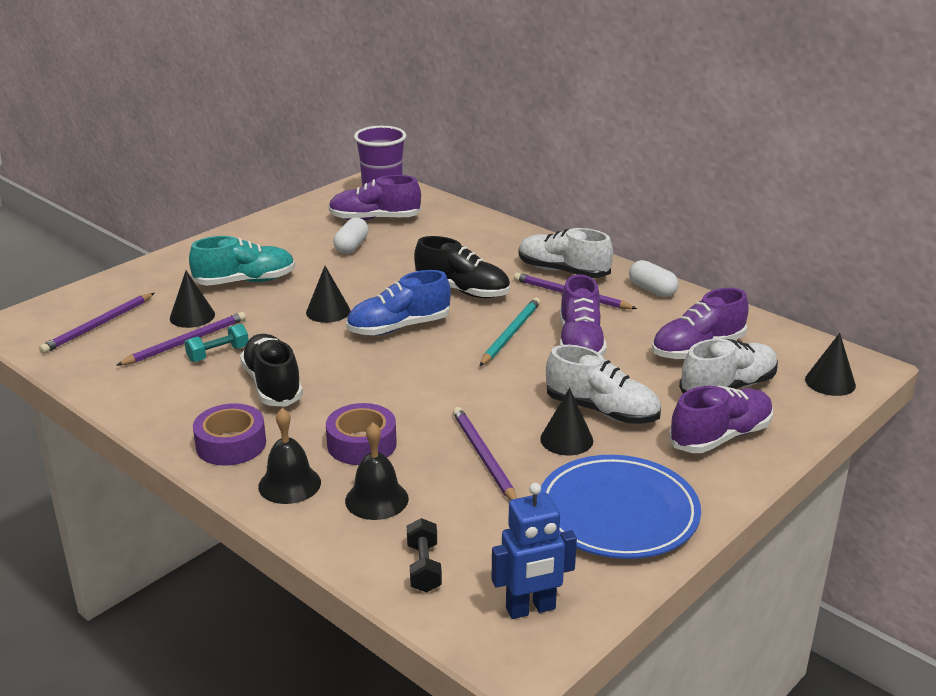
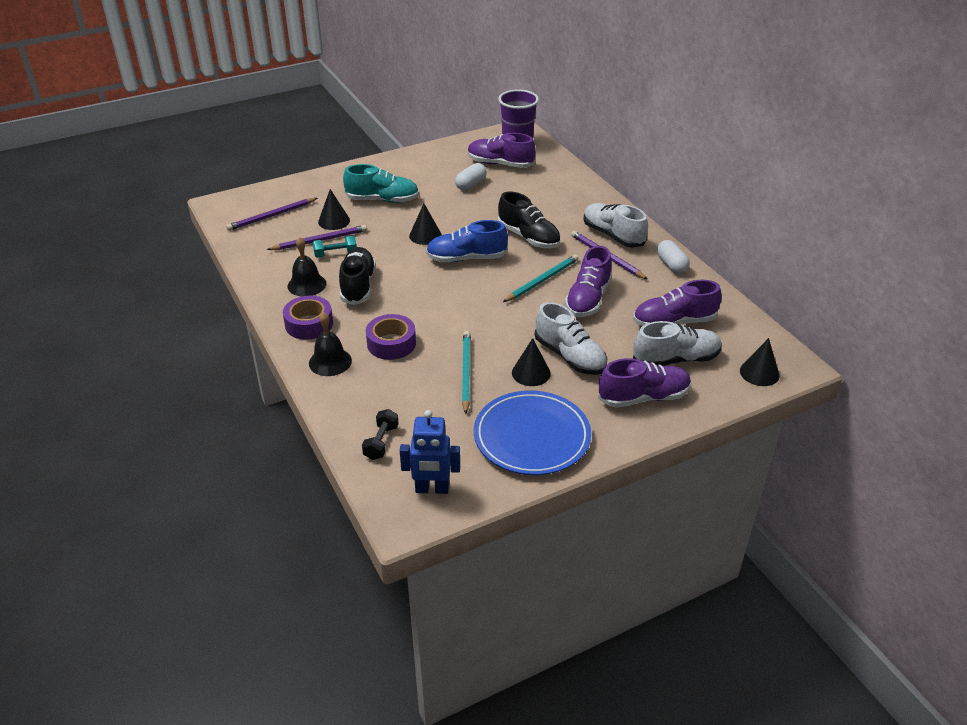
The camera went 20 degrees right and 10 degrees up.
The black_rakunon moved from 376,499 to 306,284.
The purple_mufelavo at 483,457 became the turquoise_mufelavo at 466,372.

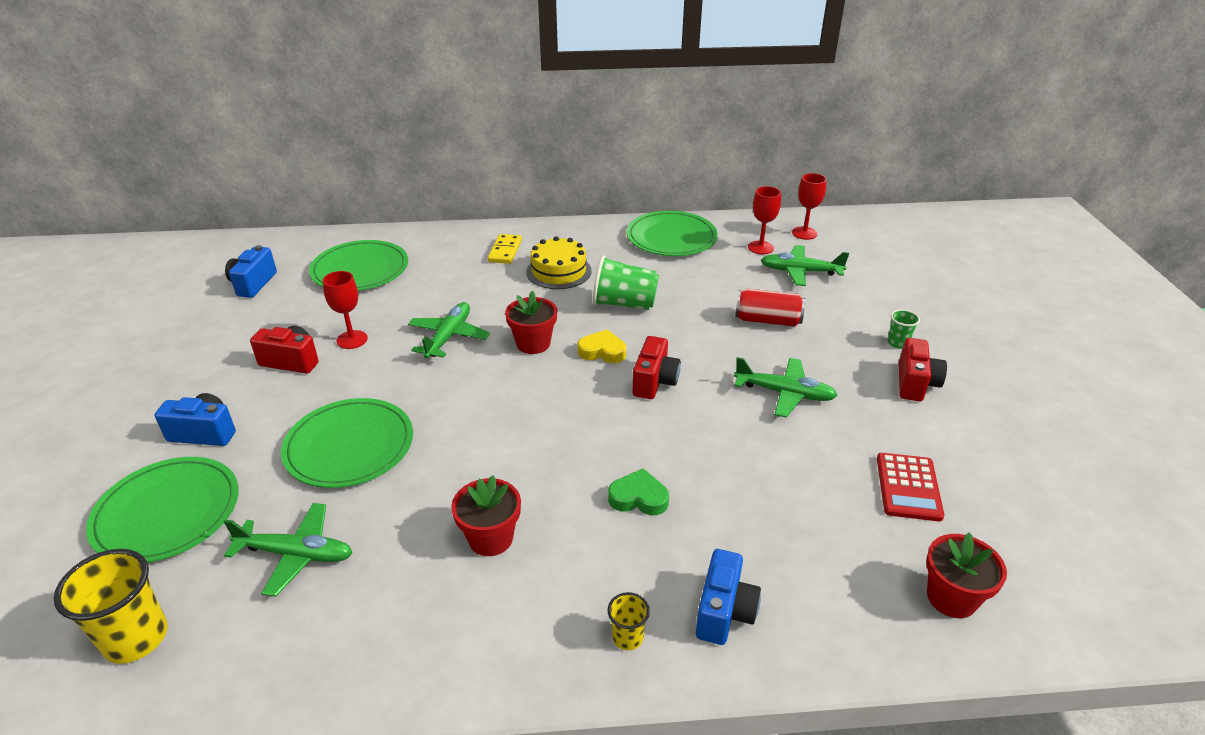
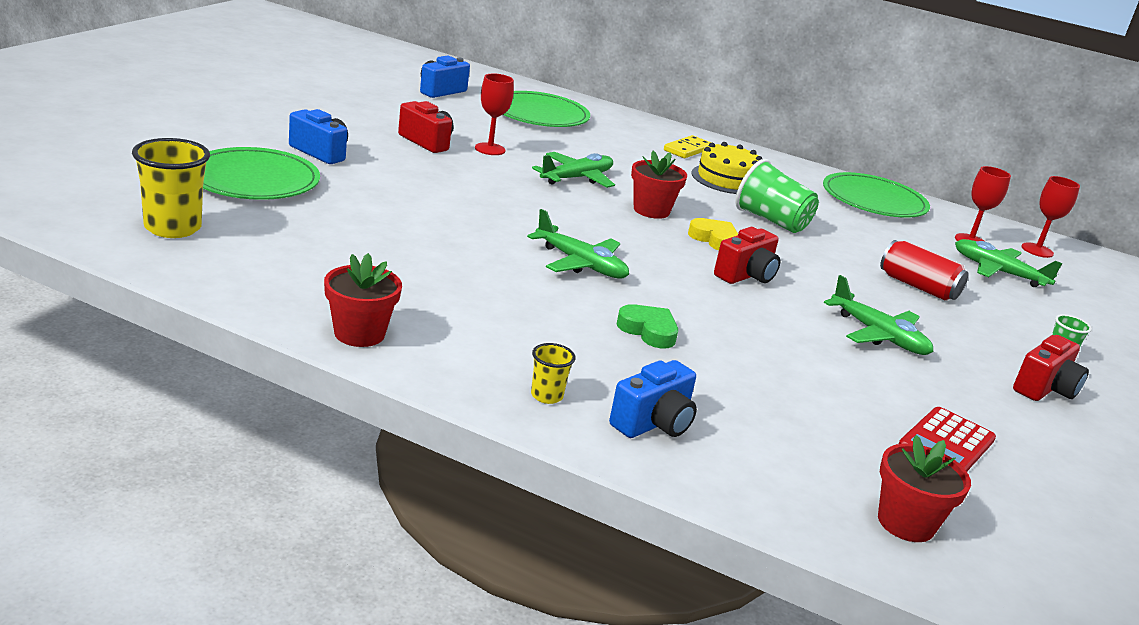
The camera went 25 degrees right and 10 degrees down.
The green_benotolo moved from 296,554 to 580,264.
The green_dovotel at 349,446 disappeared.
The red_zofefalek moved from 490,538 to 359,334.

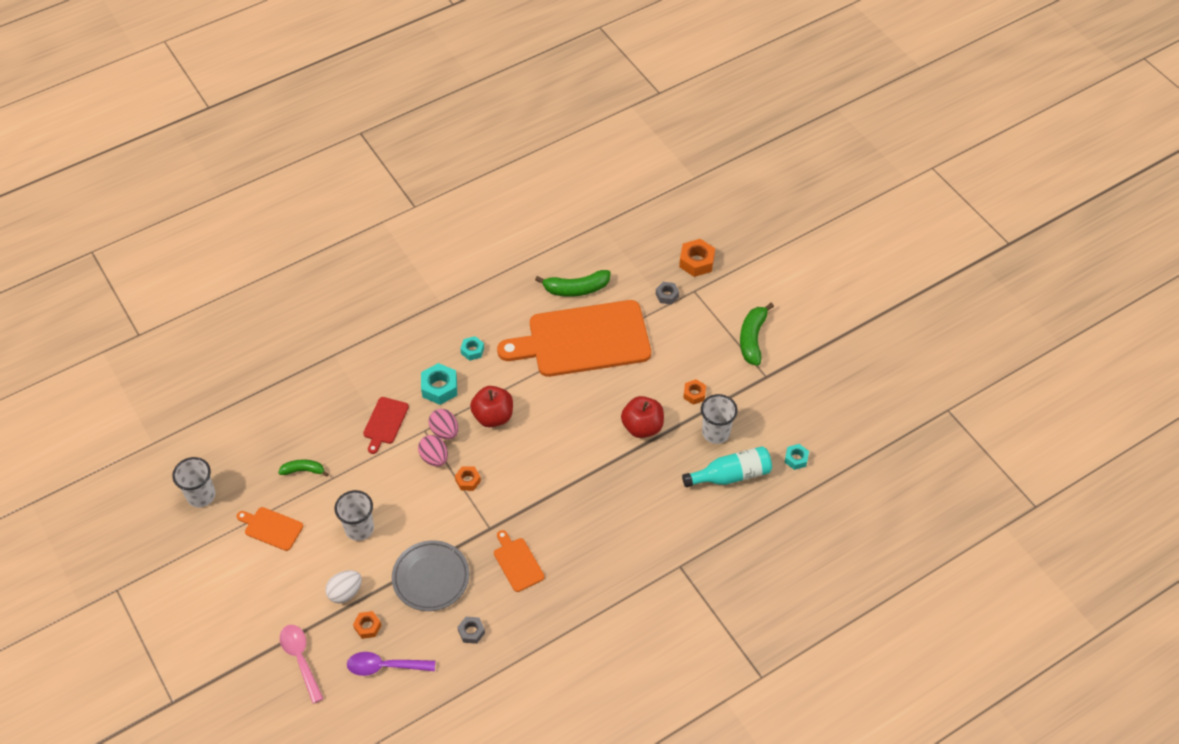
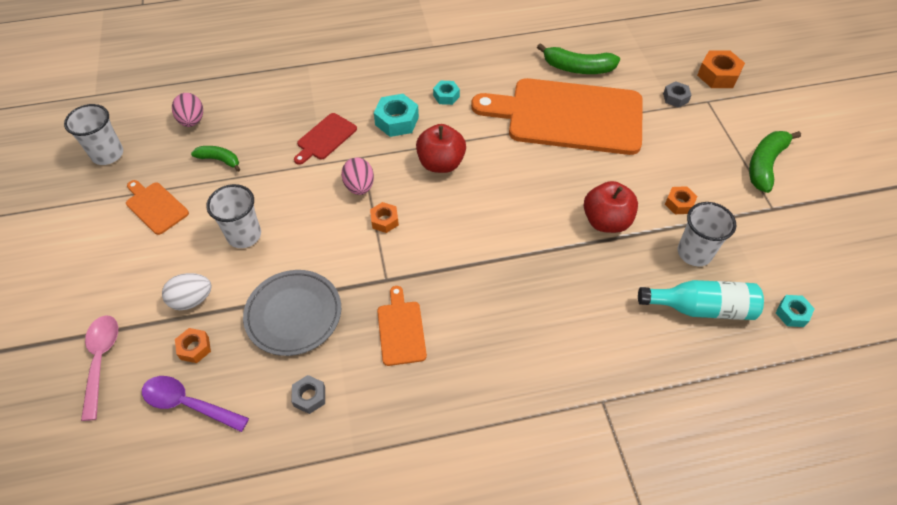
The camera went 20 degrees right and 0 degrees up.
The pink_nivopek moved from 444,431 to 192,121.

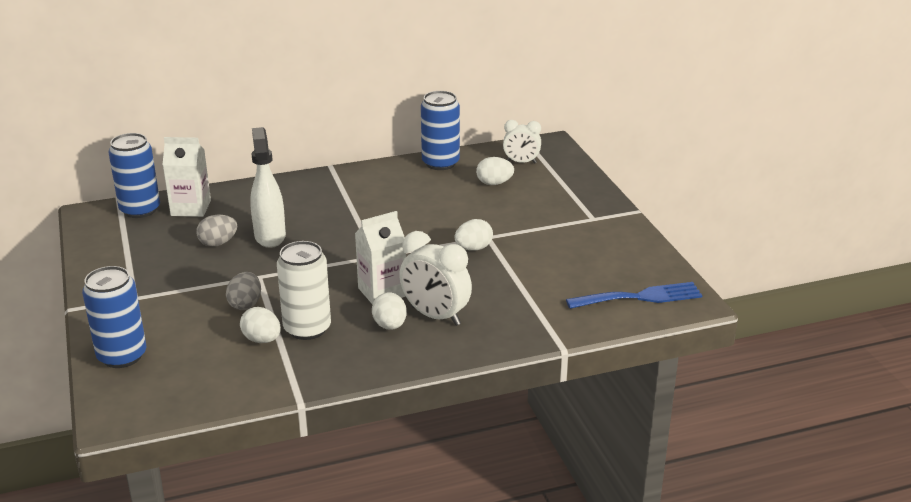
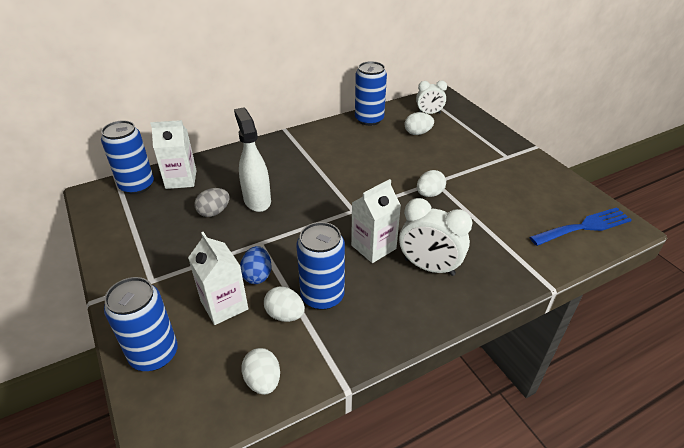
The camera went 10 degrees left and 10 degrees up.
The grey_nivopek at 245,304 became the blue_nivopek at 257,275.
The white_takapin at 307,328 became the blue_takapin at 322,296.
The white_nivopek moved from 390,326 to 263,381.
The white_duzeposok at 224,305 appeared.

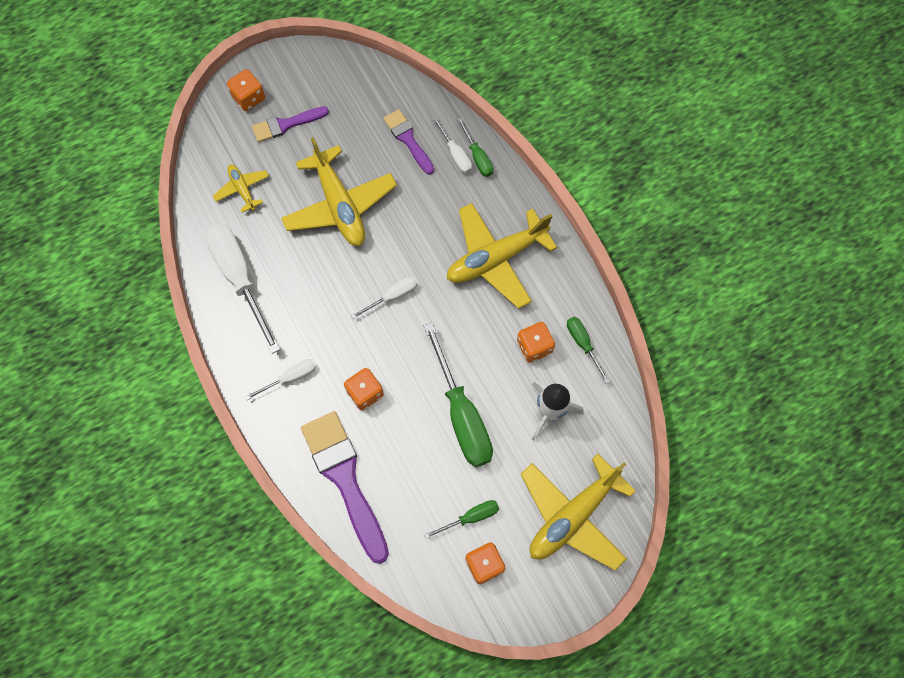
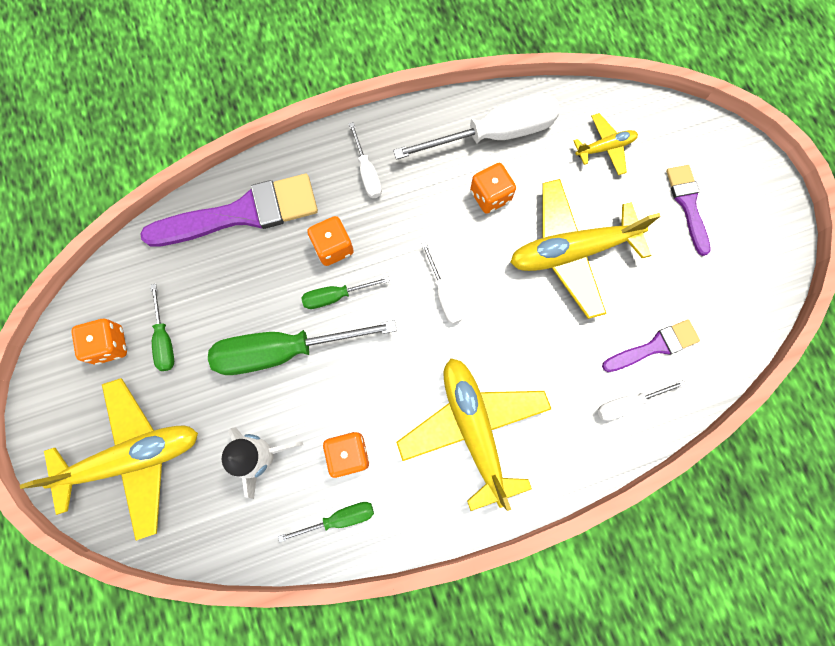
The camera went 100 degrees right and 5 degrees up.
The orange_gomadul moved from 249,98 to 490,196.
The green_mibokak moved from 477,157 to 336,296.
The yellow_benotolo at 573,515 turned 105 degrees clockwise.

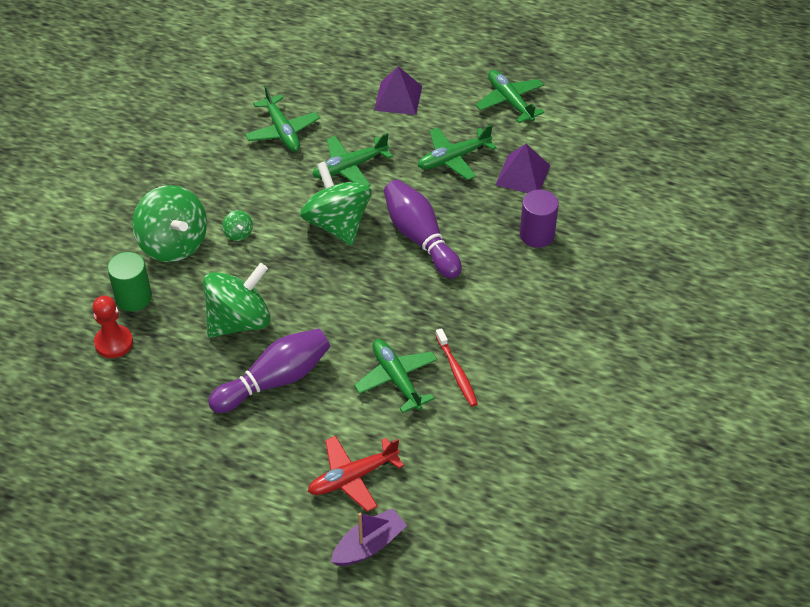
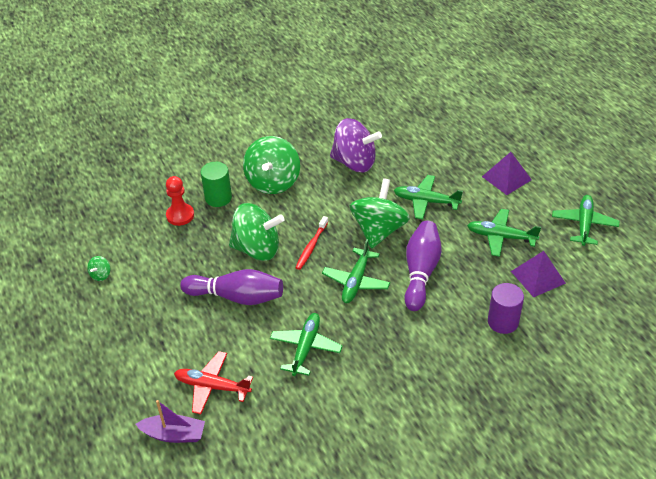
The camera went 45 degrees right and 5 degrees down.
The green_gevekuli moved from 238,233 to 101,275.
The green_benotolo moved from 282,131 to 356,281.
The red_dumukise moved from 456,372 to 311,246.
The purple_gevekuli at 354,162 appeared.

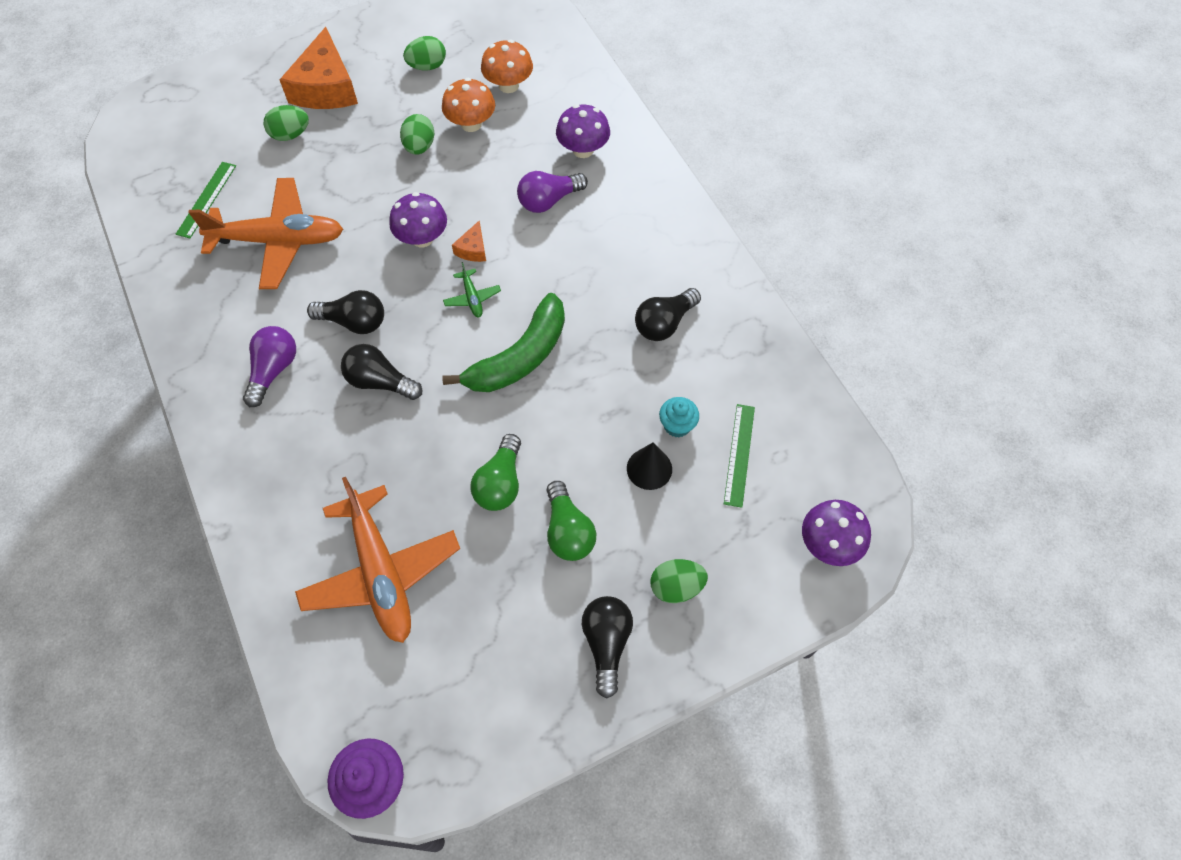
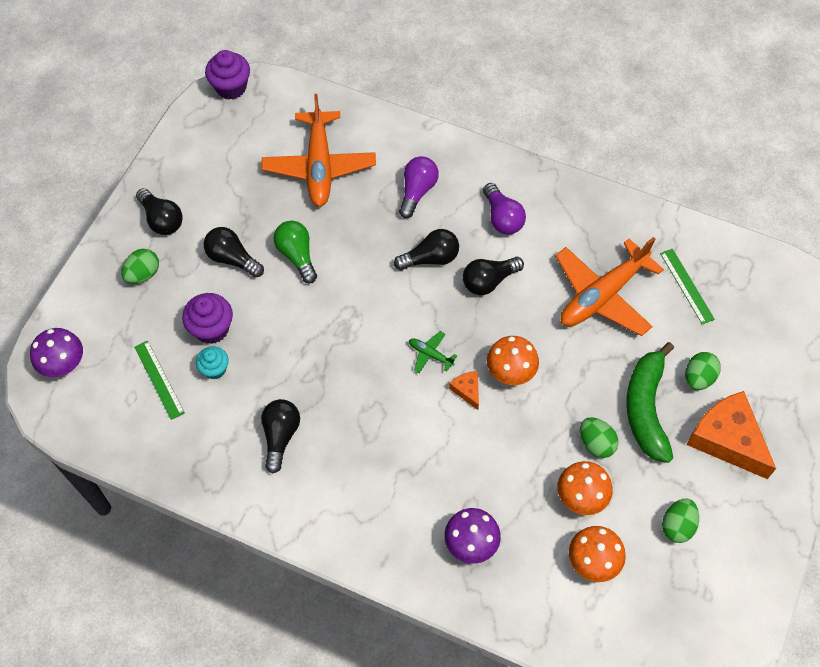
The camera went 140 degrees right and 0 degrees up.
The orange_benotolo at 381,572 turned 120 degrees counterclockwise.
The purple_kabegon at 422,238 became the orange_kabegon at 510,371.
The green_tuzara moved from 519,357 to 646,408.
The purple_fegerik moved from 549,200 to 417,191.
The green_fegerik at 568,531 became the black_fegerik at 232,259.
The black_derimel at 649,468 was replaced by the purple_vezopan at 212,329.

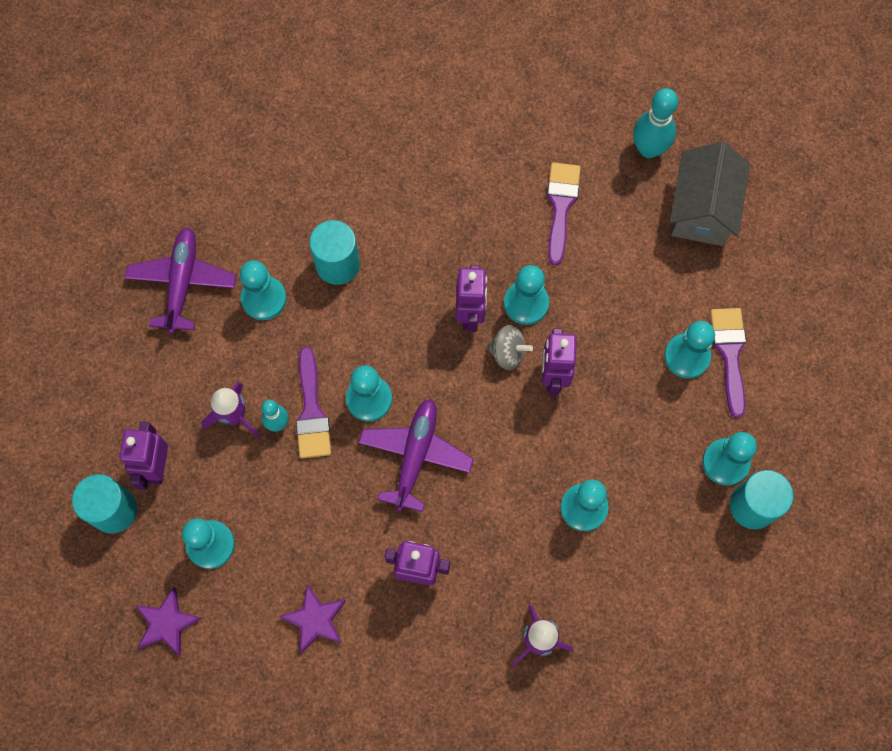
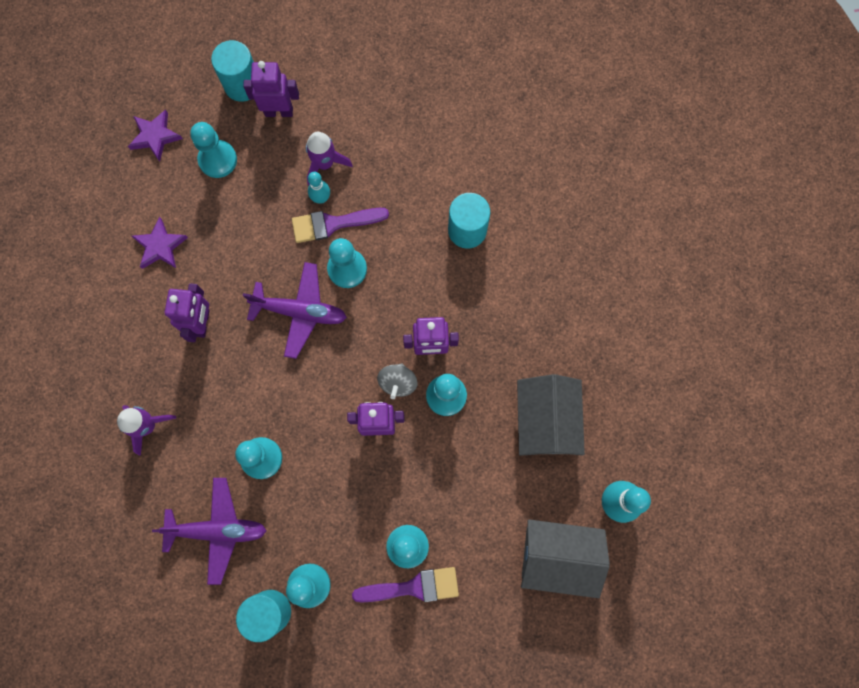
The camera went 85 degrees right and 5 degrees up.
The purple_benotolo moved from 182,283 to 217,530.
The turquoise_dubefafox at 264,299 disappeared.
The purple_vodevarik at 561,206 was replaced by the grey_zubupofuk at 545,421.

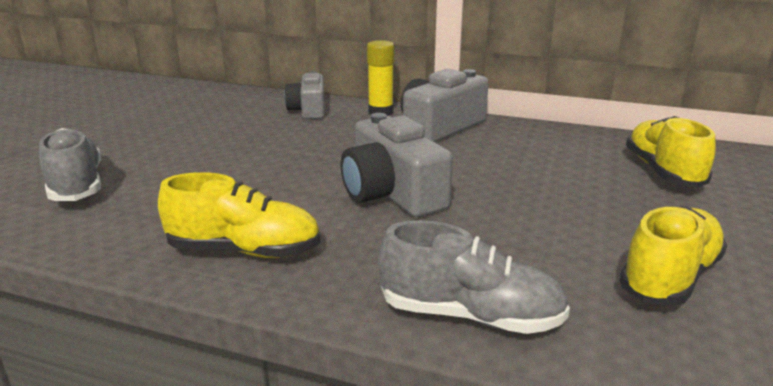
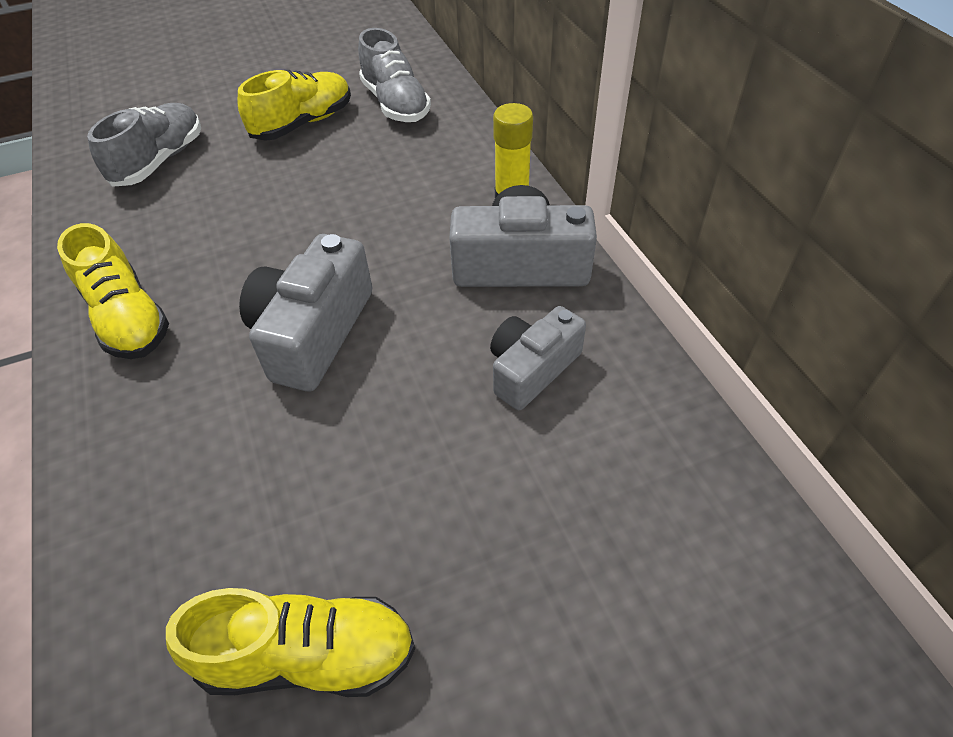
The camera went 50 degrees right and 25 degrees up.
The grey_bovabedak moved from 308,110 to 532,369.
The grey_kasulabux moved from 470,315 to 395,104.
The yellow_kasulabux moved from 663,171 to 303,123.

